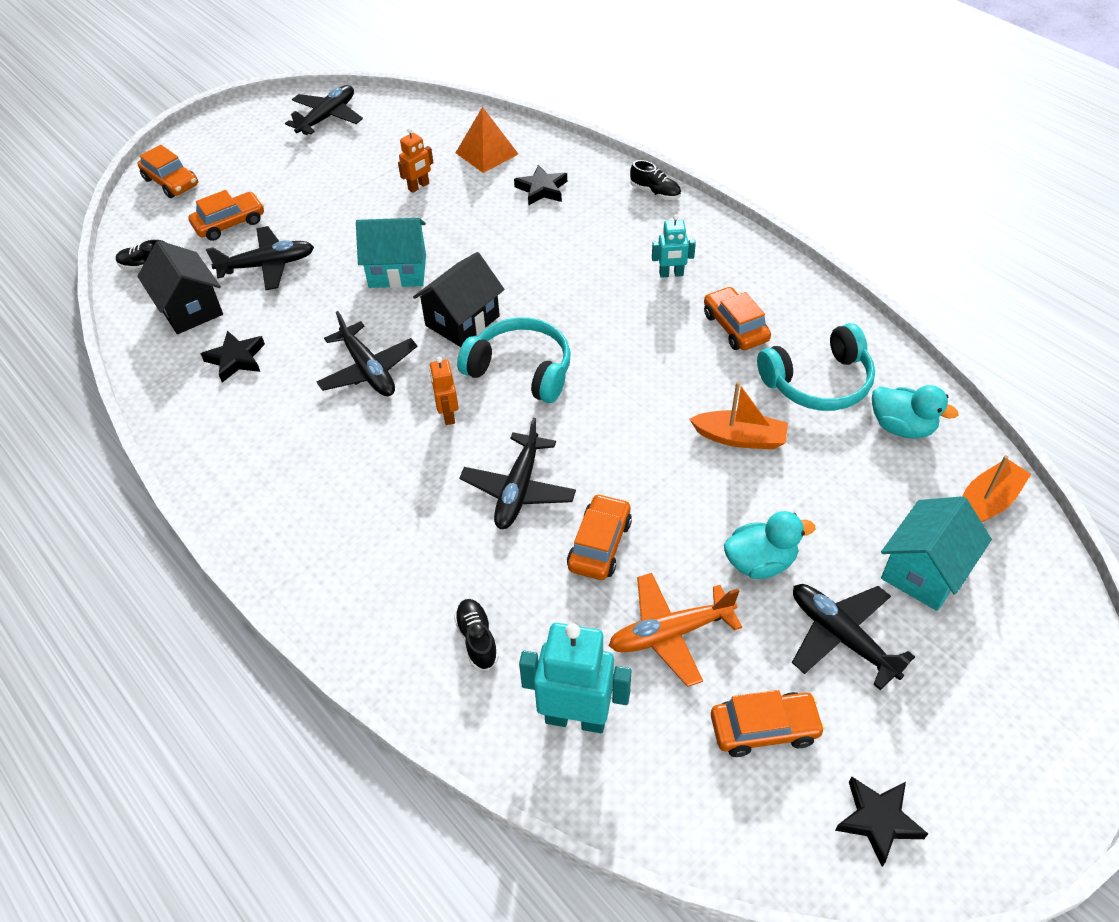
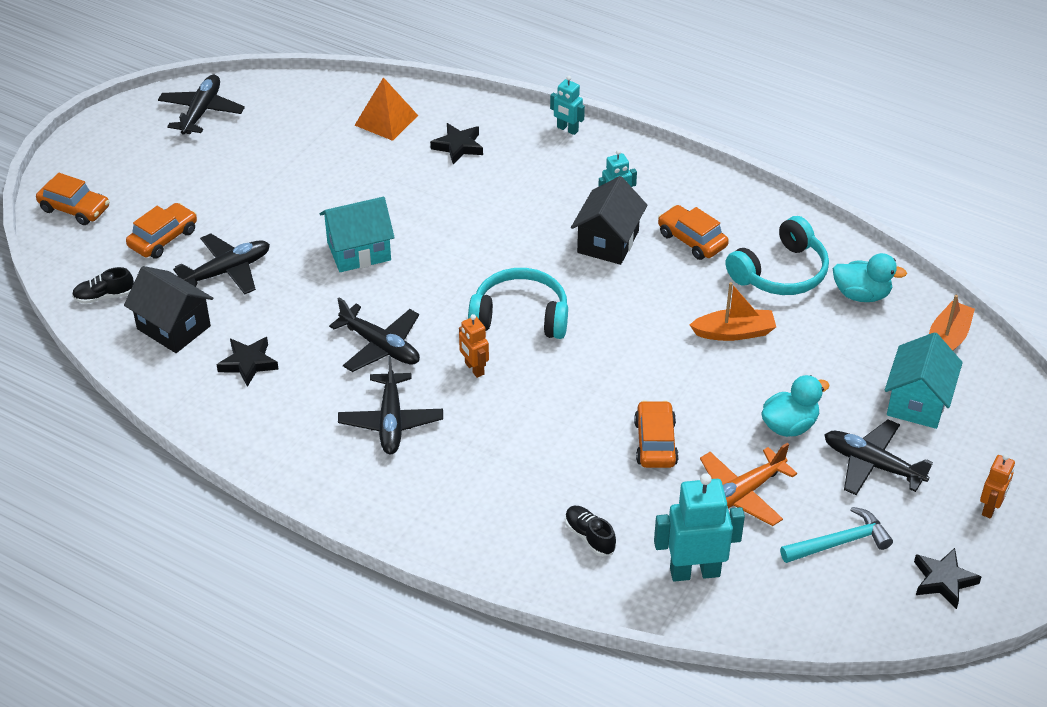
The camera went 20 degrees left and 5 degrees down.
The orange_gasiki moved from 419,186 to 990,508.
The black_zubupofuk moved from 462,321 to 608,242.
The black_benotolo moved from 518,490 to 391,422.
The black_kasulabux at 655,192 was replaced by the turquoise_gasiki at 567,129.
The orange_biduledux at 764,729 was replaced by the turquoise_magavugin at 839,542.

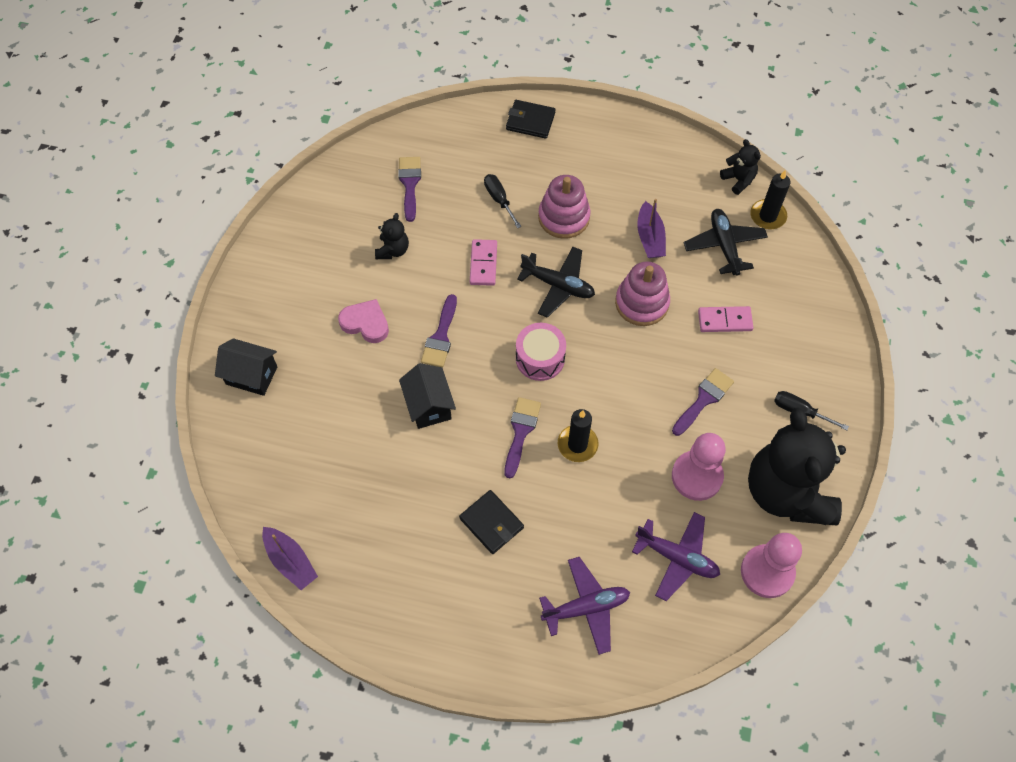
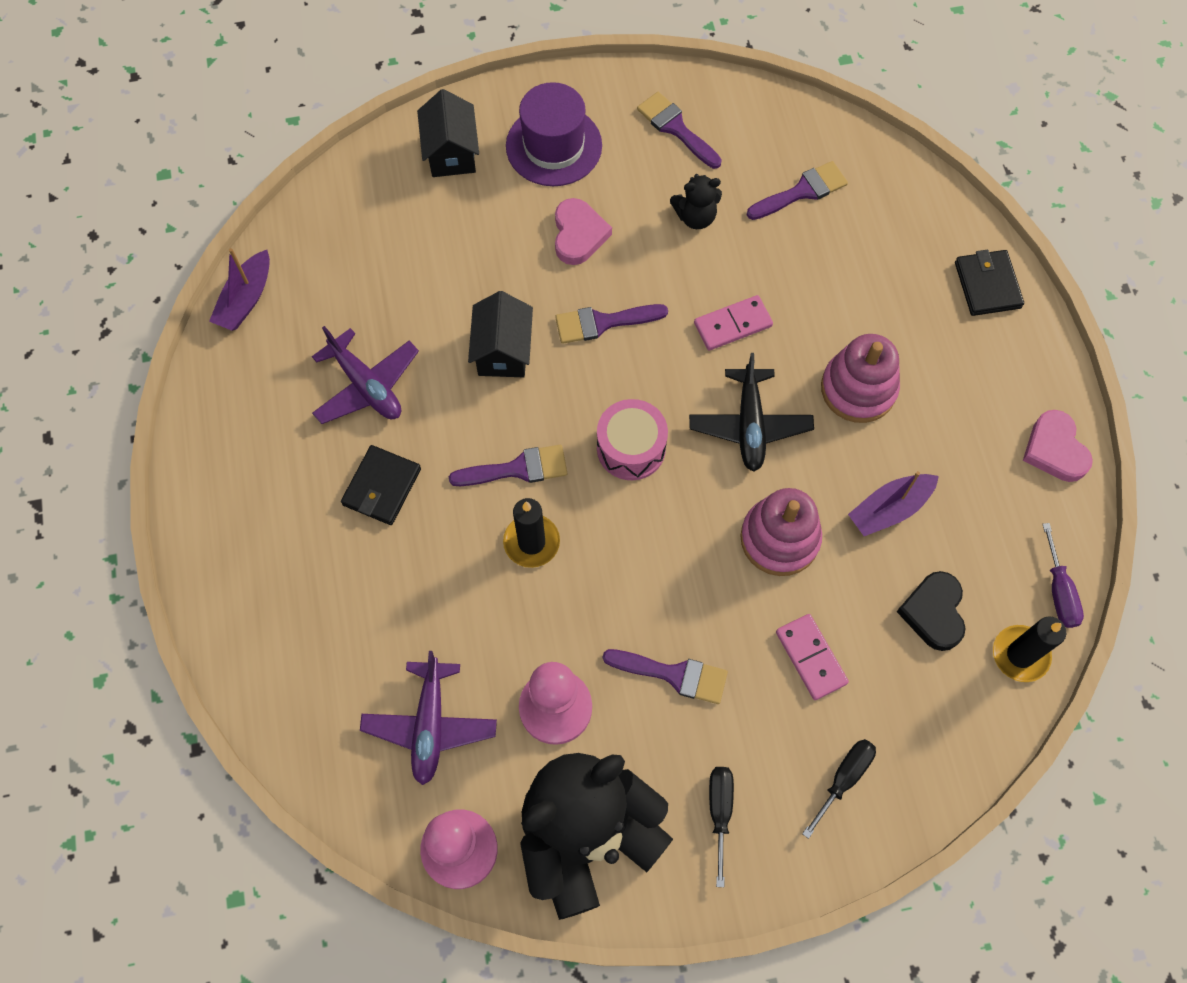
The camera went 65 degrees right and 5 degrees up.
The black_zubupofuk at 429,405 turned 45 degrees counterclockwise.
The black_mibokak moved from 499,199 to 844,779.
The purple_benotolo moved from 586,607 to 366,386.
The black_benotolo at 724,246 was replaced by the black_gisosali at 933,612.
The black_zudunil at 738,180 was replaced by the purple_mibokak at 1059,591.
The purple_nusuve at 554,146 appeared.
The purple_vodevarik at 676,128 appeared.
The pink_gisosali at 1054,449 appeared.

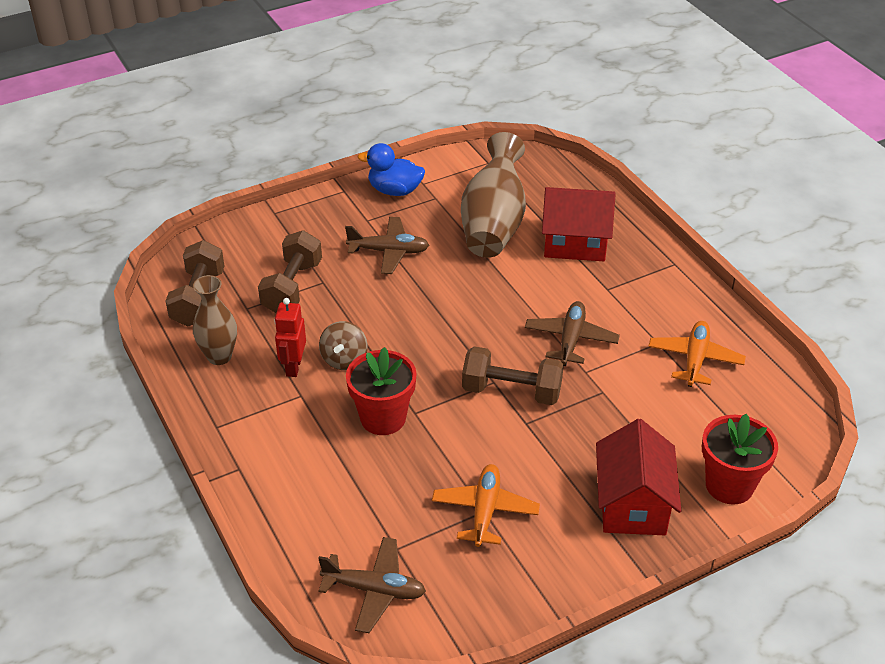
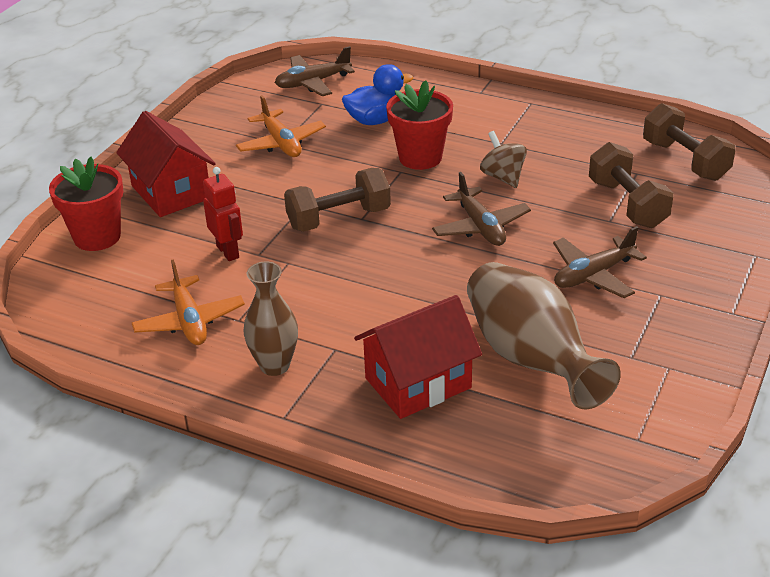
The camera went 145 degrees right and 5 degrees down.
The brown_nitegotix moved from 219,356 to 275,365.
The red_gasiki moved from 293,367 to 228,252.
The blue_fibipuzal moved from 394,190 to 375,120.
The brown_benotolo moved from 570,339 to 480,227.

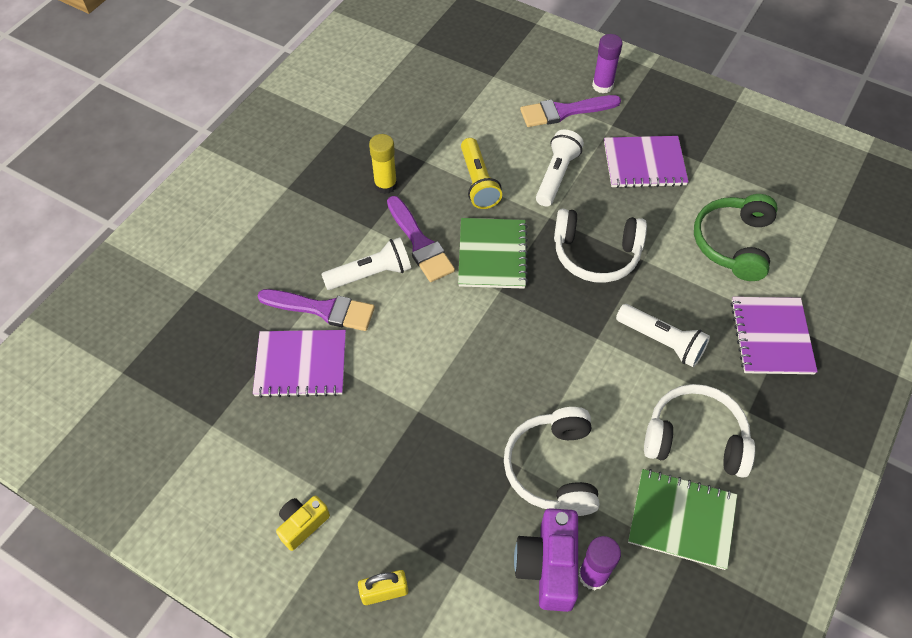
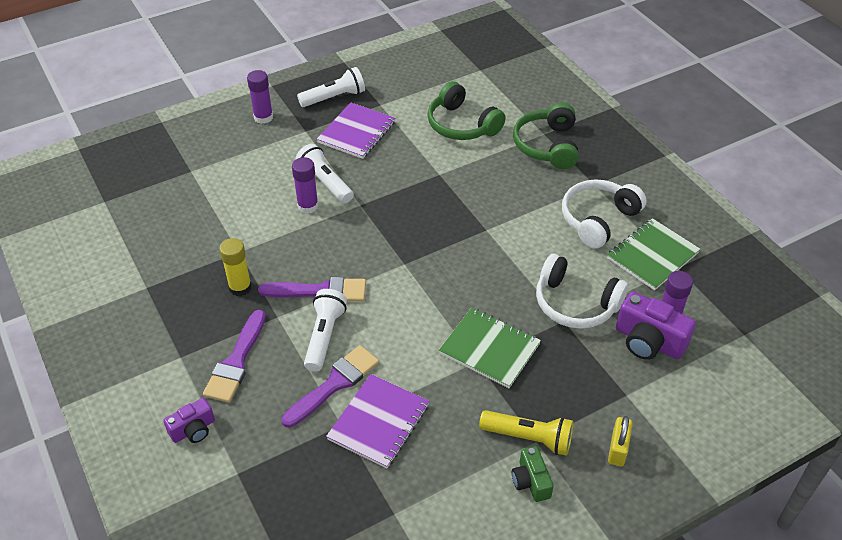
The camera went 60 degrees left and 10 degrees down.
The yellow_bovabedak at 302,524 became the green_bovabedak at 531,481.
The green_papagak moved from 492,255 to 489,349.
The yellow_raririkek moved from 478,182 to 529,438.
The purple_vodevarik moved from 564,111 to 236,361.
The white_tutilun at 596,254 disappeared.
The white_raririkek moved from 661,341 to 334,97.
The purple_papagak at 771,337 was replaced by the green_tutilun at 547,145.
The purple_bovabedak at 193,430 appeared.
The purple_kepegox at 308,206 appeared.

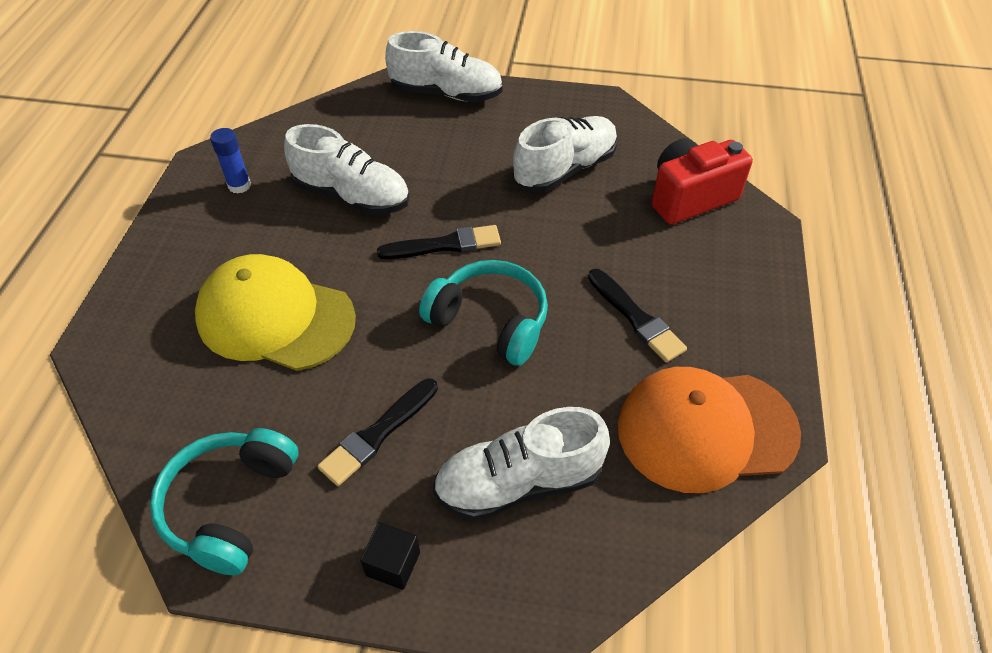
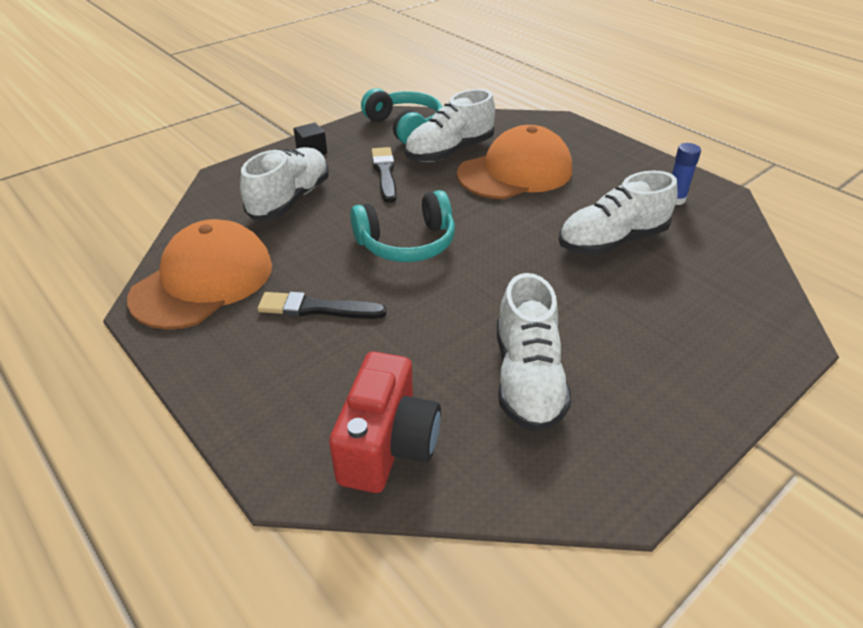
The camera went 130 degrees right and 10 degrees down.
The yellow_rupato at 275,317 became the orange_rupato at 515,172.
The black_vodevarik at 444,245 disappeared.
The white_kasulabux moved from 446,93 to 449,151.

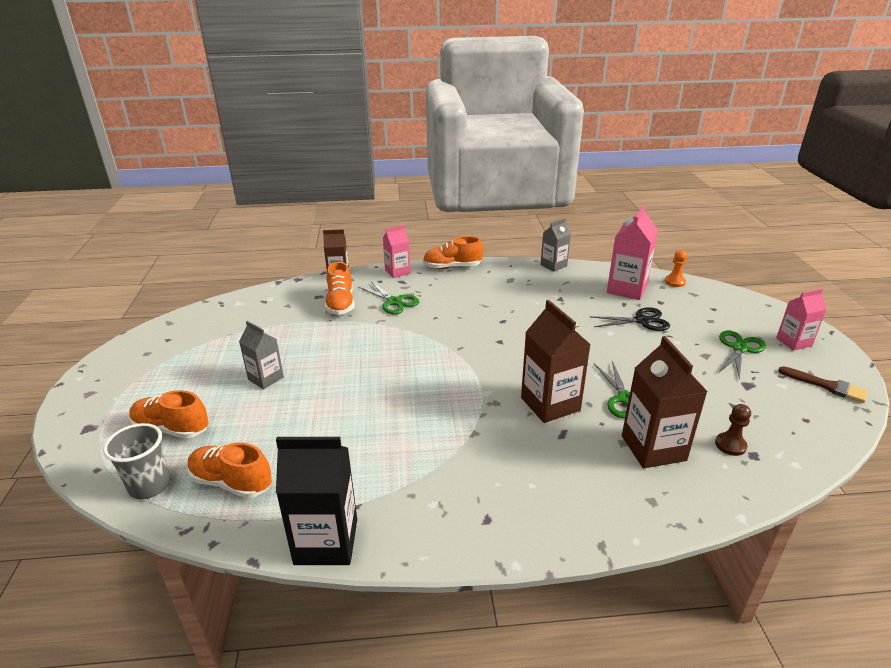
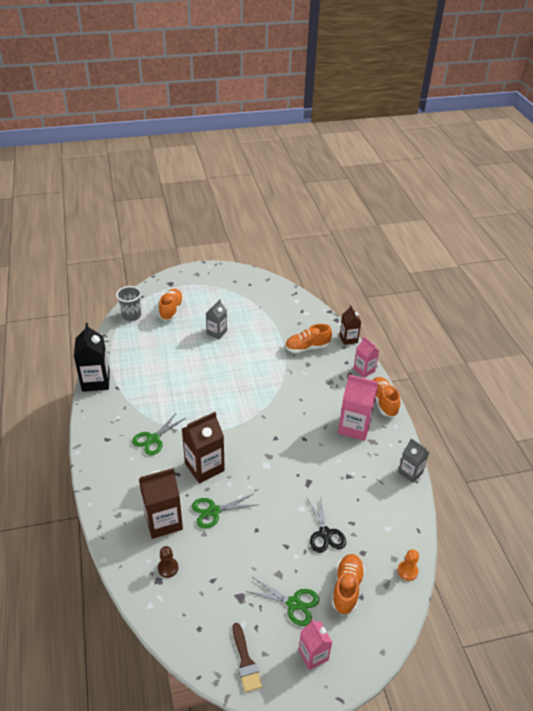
The camera went 80 degrees right and 10 degrees up.
The orange_kasulabux moved from 231,482 to 346,588.
The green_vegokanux moved from 394,302 to 153,439.
The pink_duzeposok moved from 627,289 to 354,427.
The brown_vodevarik at 827,386 turned 45 degrees counterclockwise.

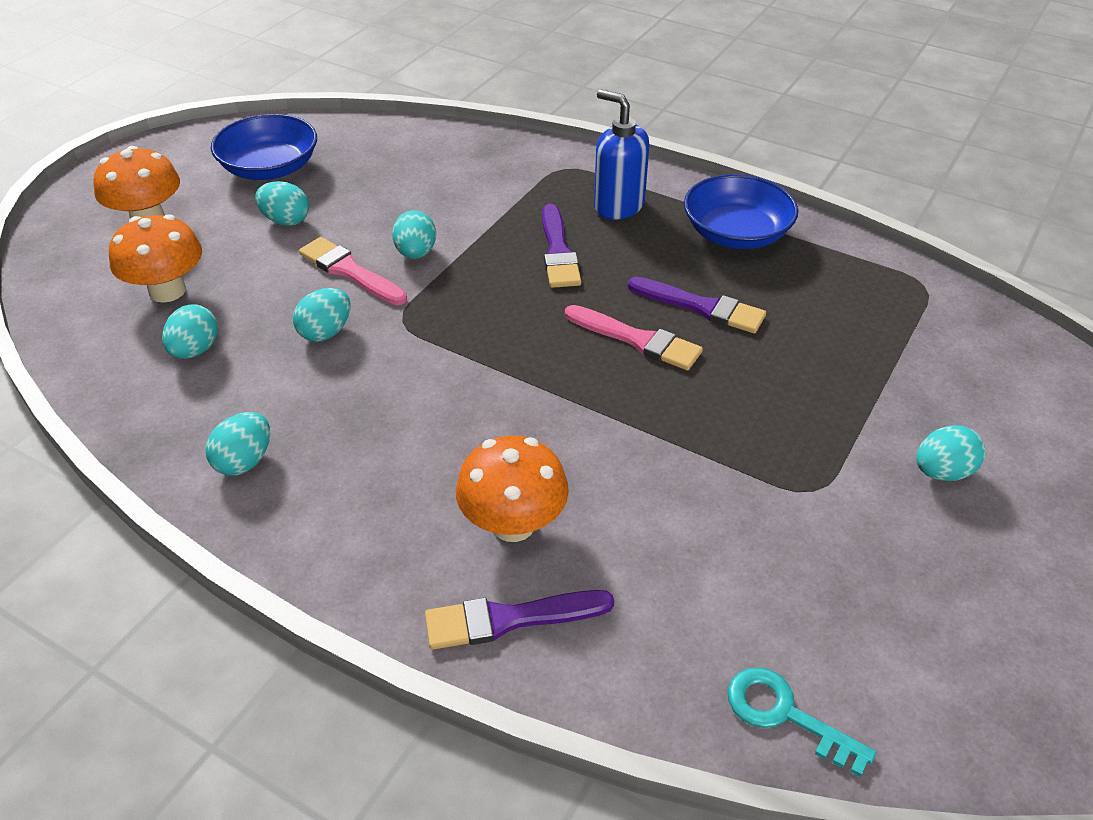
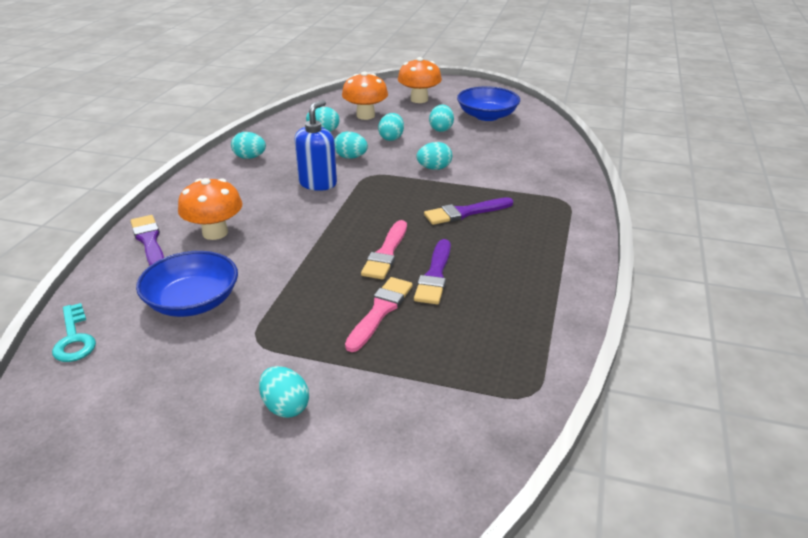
The camera went 75 degrees right and 10 degrees down.
The pink_vodevarik moved from 350,271 to 380,311.
The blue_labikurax moved from 618,206 to 318,183.
The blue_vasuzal moved from 736,233 to 193,301.
The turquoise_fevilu at 785,715 turned 135 degrees clockwise.
The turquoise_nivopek at 391,138 appeared.

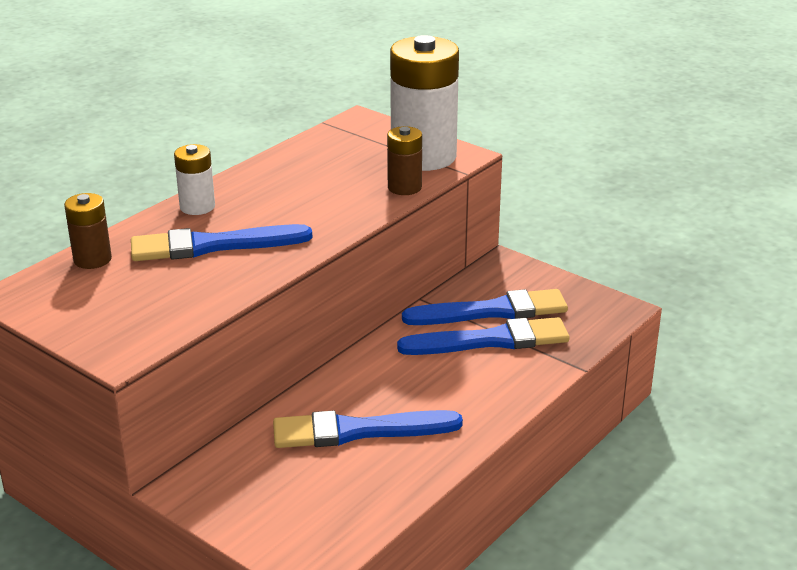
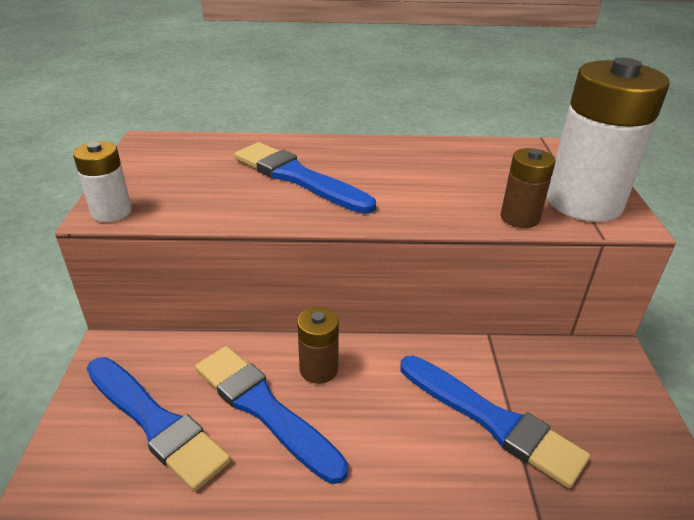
The camera went 50 degrees right and 5 degrees up.
The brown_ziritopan moved from 92,259 to 318,369.
The white_ziritopan moved from 197,207 to 111,212.
The blue_vodevarik moved from 492,311 to 155,423.

